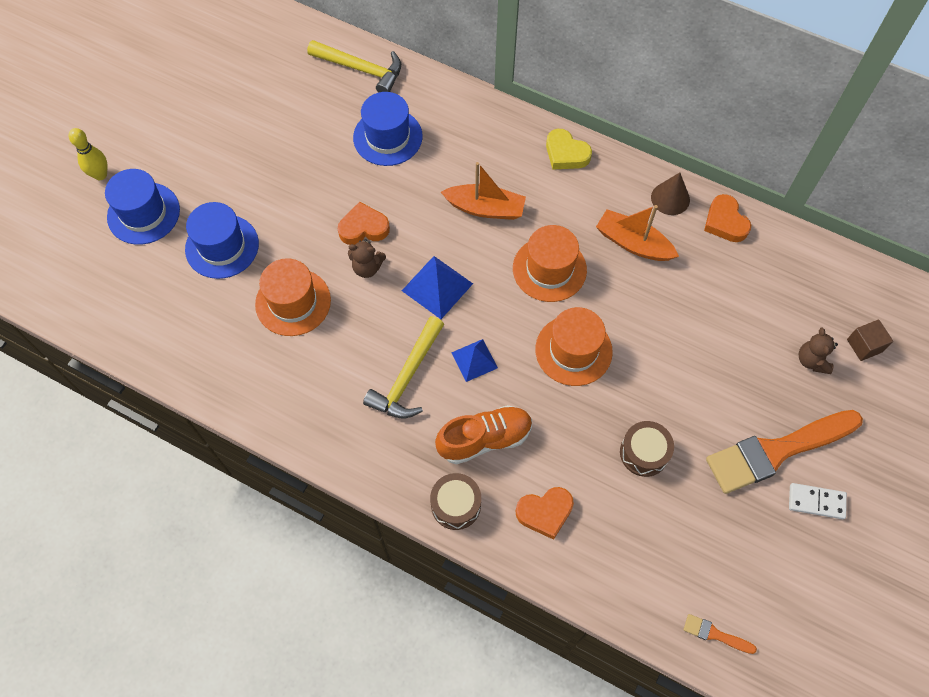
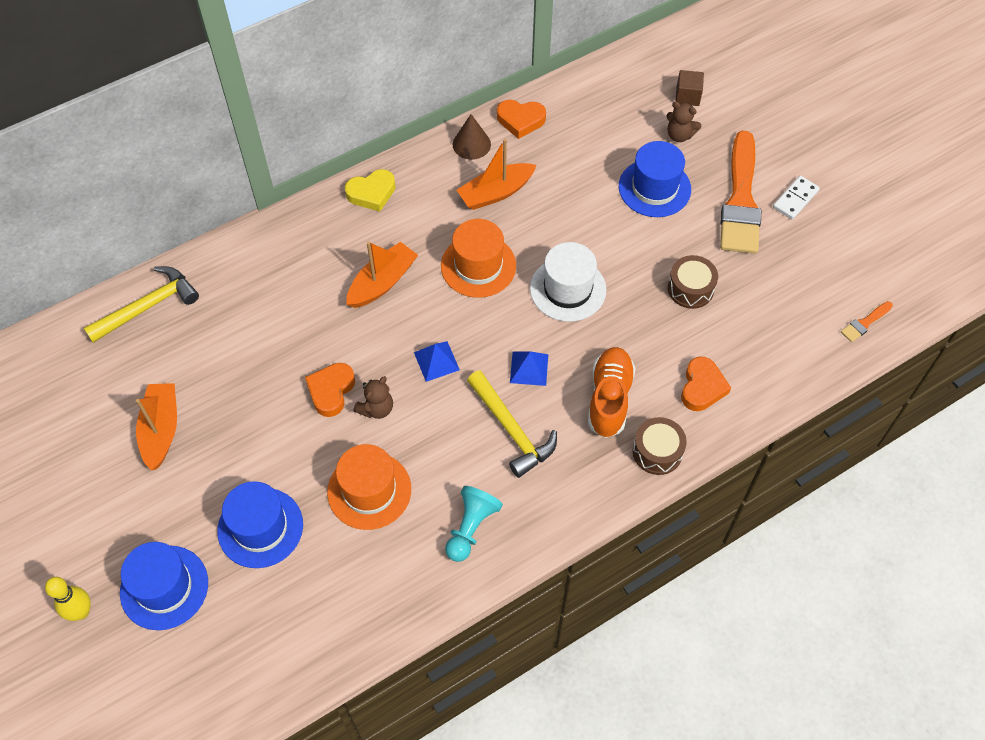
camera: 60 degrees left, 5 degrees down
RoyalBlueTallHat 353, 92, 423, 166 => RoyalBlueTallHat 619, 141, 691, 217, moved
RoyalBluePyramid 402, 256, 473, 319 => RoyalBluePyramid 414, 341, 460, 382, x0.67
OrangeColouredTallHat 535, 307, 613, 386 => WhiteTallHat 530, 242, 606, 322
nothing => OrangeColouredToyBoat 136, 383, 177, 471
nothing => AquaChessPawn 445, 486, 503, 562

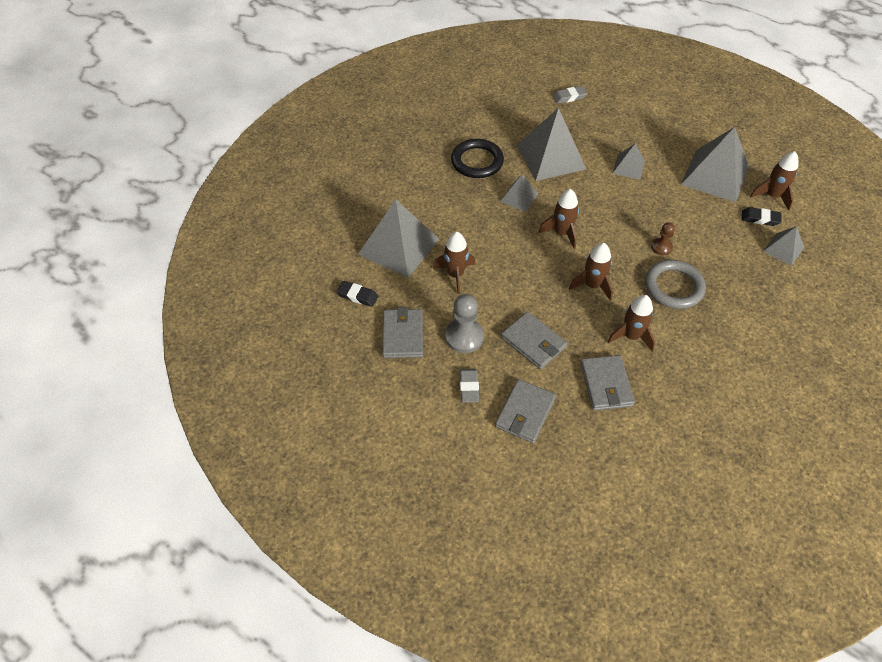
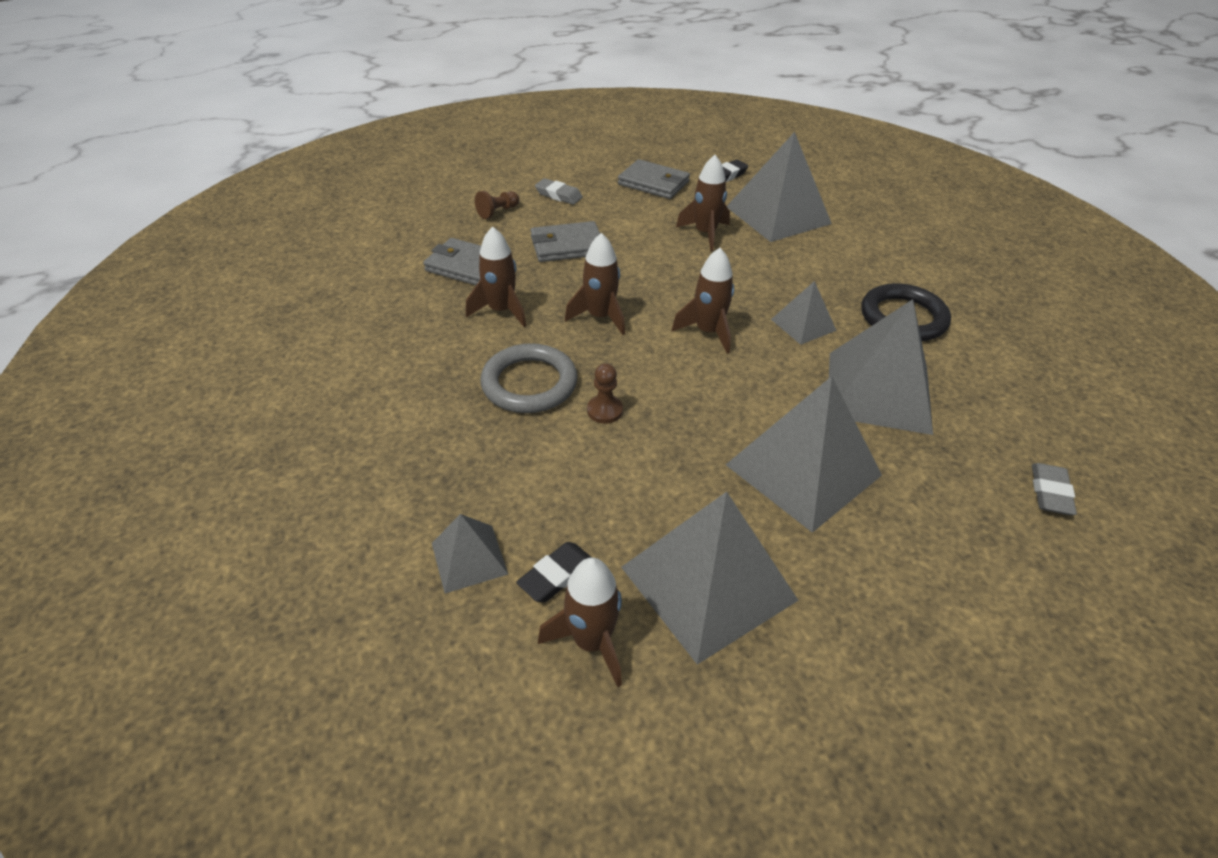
camera: 120 degrees right, 10 degrees down
GrayPyramid 612, 143, 645, 180 => GrayPyramid 726, 376, 882, 533, x1.95
GrayChessPawn 445, 294, 484, 353 => nothing
GrayBillfold 495, 379, 556, 443 => BrownChessPawn 475, 191, 519, 219

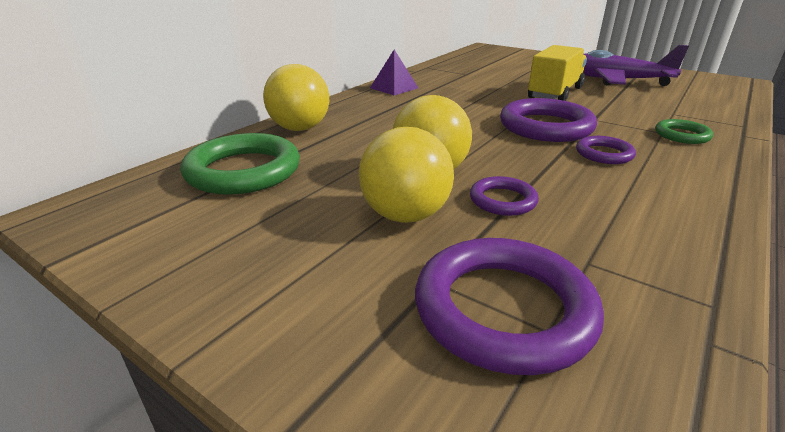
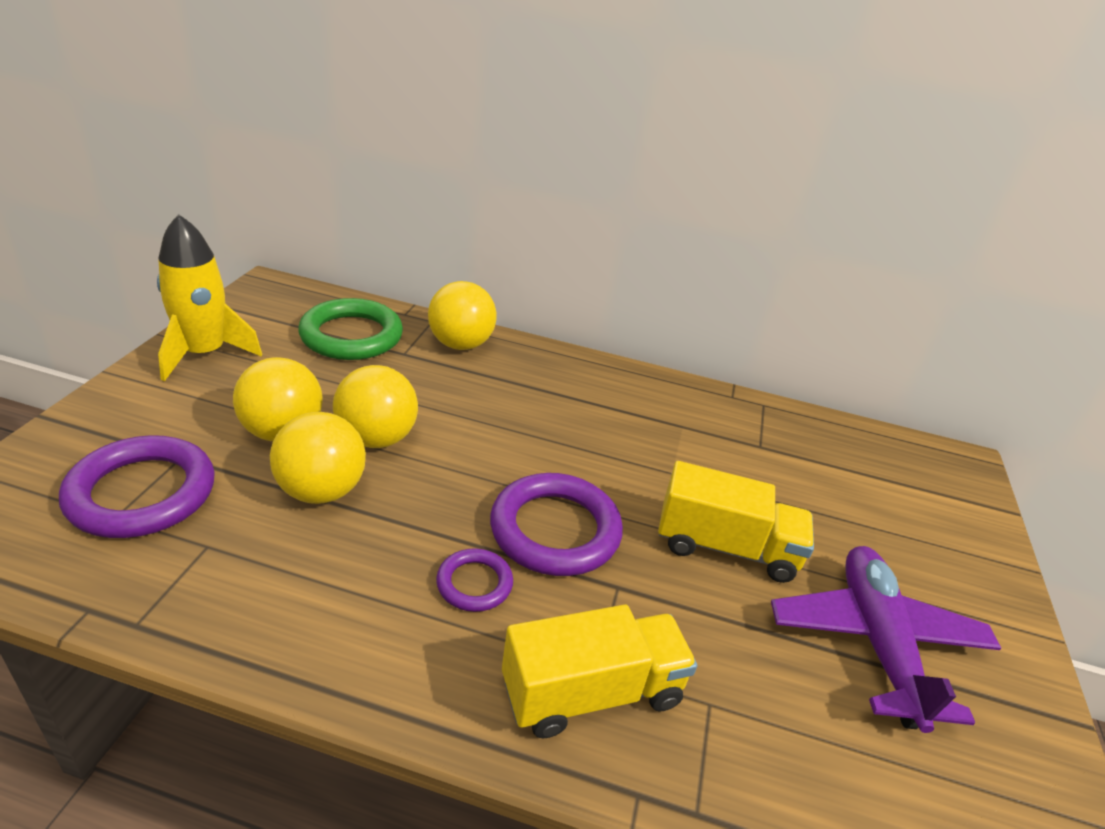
camera: 65 degrees right, 5 degrees up
RoyalPurplePyramid 370, 49, 418, 95 => nothing
GreenHoop 655, 119, 713, 144 => BrightYellowToyTruck 502, 605, 697, 738
RoyalPurpleHoop 470, 176, 539, 216 => BrightYellowBall 270, 412, 366, 504
nothing => BrightYellowRocket 157, 214, 262, 381

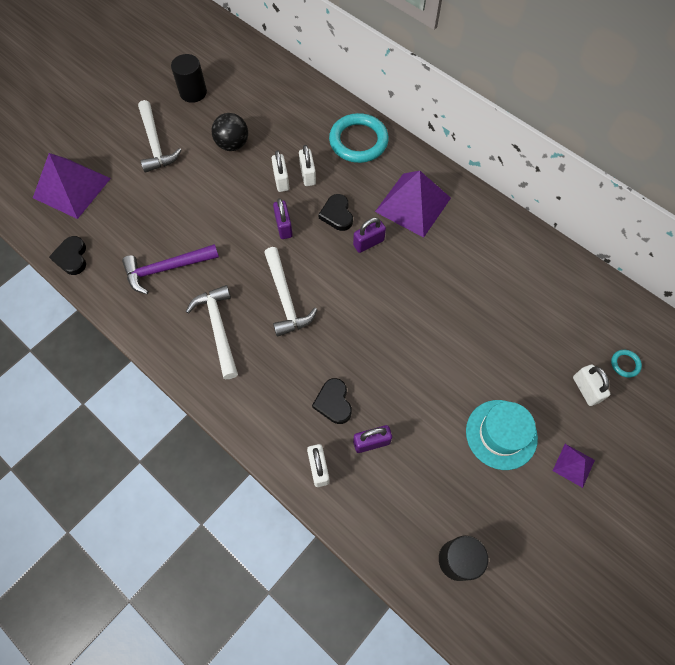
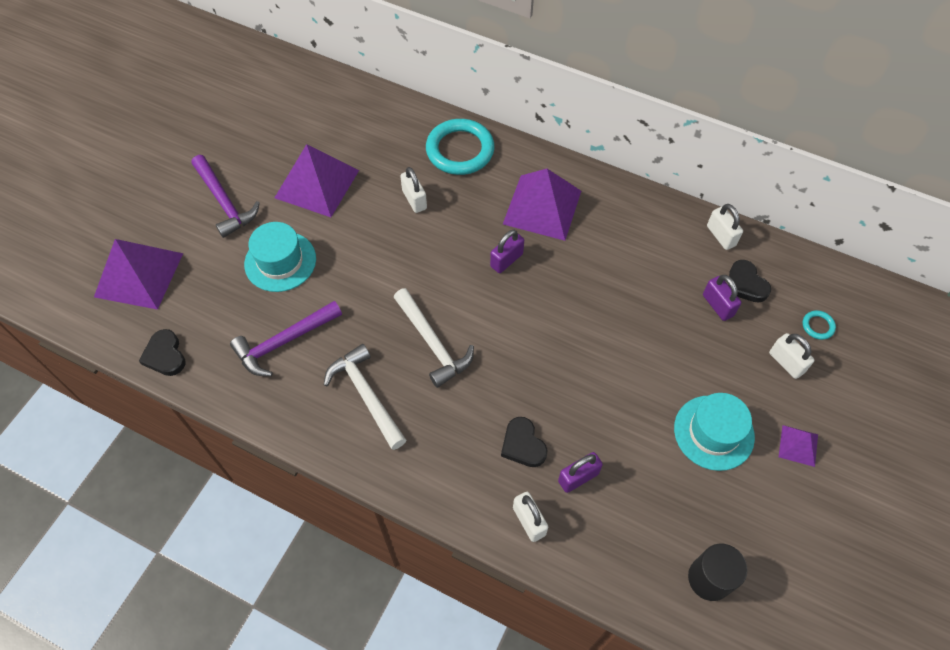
camera: 15 degrees left, 5 degrees down
EbonySolidCylinder 171, 54, 207, 103 => nothing
WhiteHammer 138, 100, 181, 173 => RoyalPurpleHammer 192, 155, 260, 238
EbonyBall 211, 113, 248, 151 => RoyalPurplePyramid 275, 144, 359, 217
WhiteSmallLock 271, 150, 289, 192 => WhiteSmallLock 707, 204, 743, 250, moved
EbonyHeartShape 318, 194, 353, 231 => EbonyHeartShape 728, 260, 771, 302, moved
RoyalPurpleSmallLock 273, 198, 293, 239 => RoyalPurpleSmallLock 703, 275, 741, 321, moved
nothing => AquaTallHat 244, 222, 316, 292

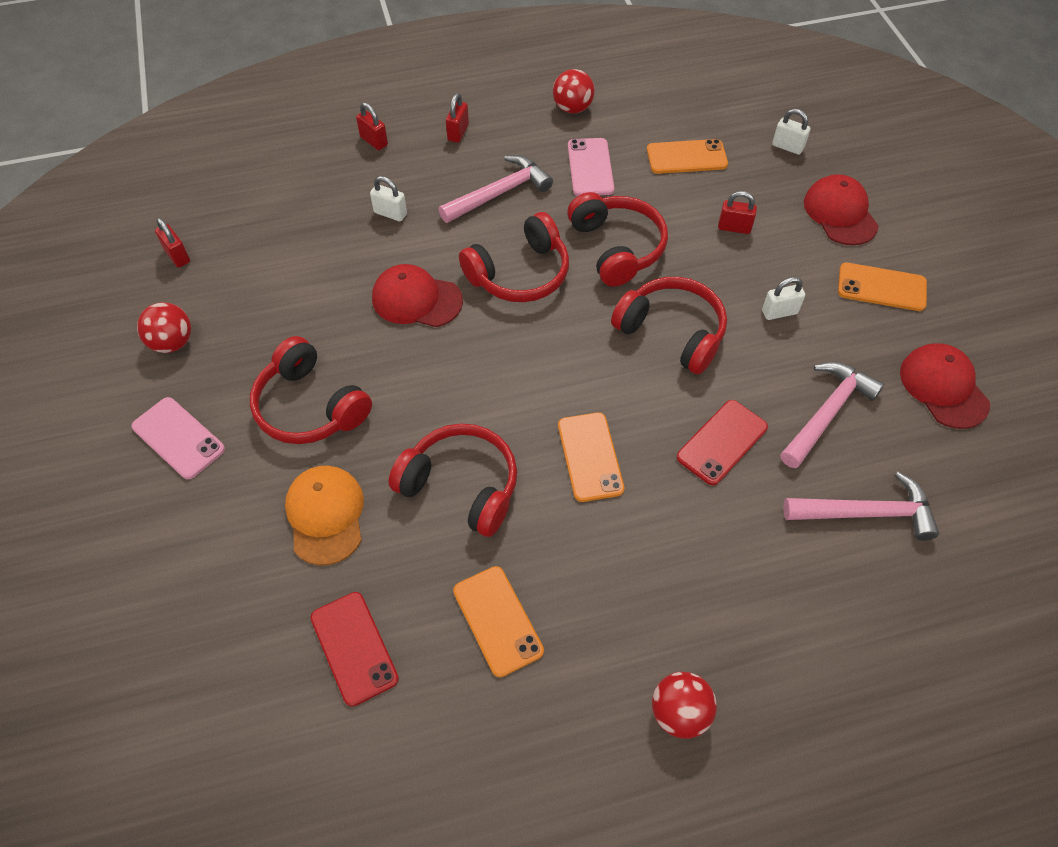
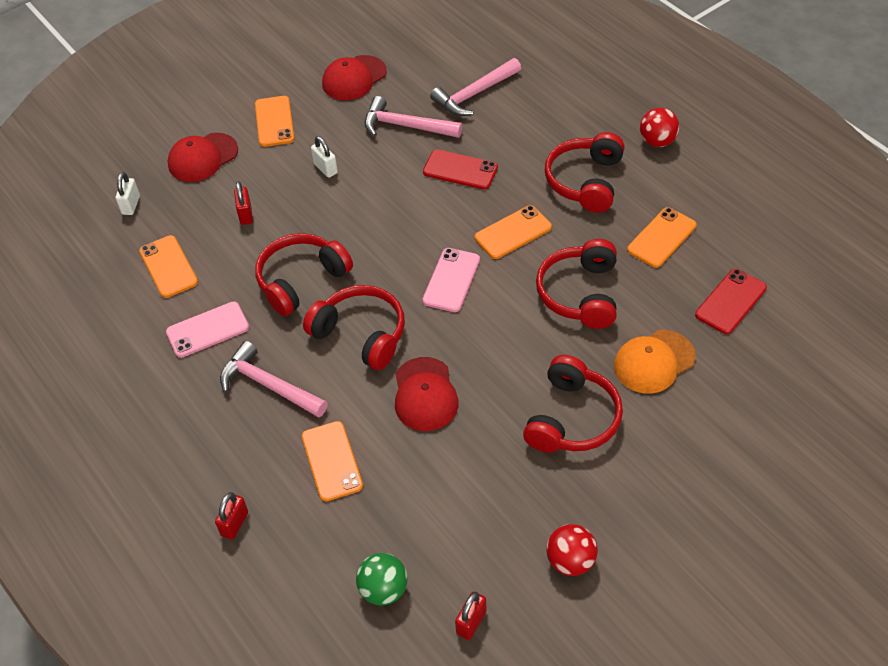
camera: 110 degrees left, 5 degrees down
ScarletBall 553, 69, 595, 114 => nothing
ScarletSmallLock 446, 93, 469, 143 => nothing
WhiteSmallLock 370, 176, 407, 221 => OrangeColouredSmartphone 302, 421, 363, 501
ScarletOverEarHeadphones 611, 277, 727, 374 => ScarletOverEarHeadphones 545, 132, 625, 213, moved
RosePinkSmartphone 131, 397, 225, 479 => RosePinkSmartphone 422, 248, 480, 312, moved
RosePinkHammer 783, 472, 939, 541 => RosePinkHammer 430, 58, 521, 116, 105 degrees counterclockwise
nothing => GreenBall 356, 553, 408, 606

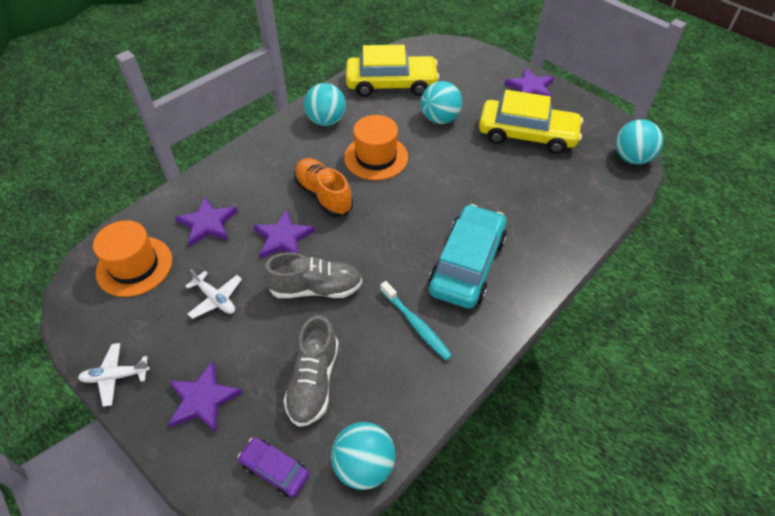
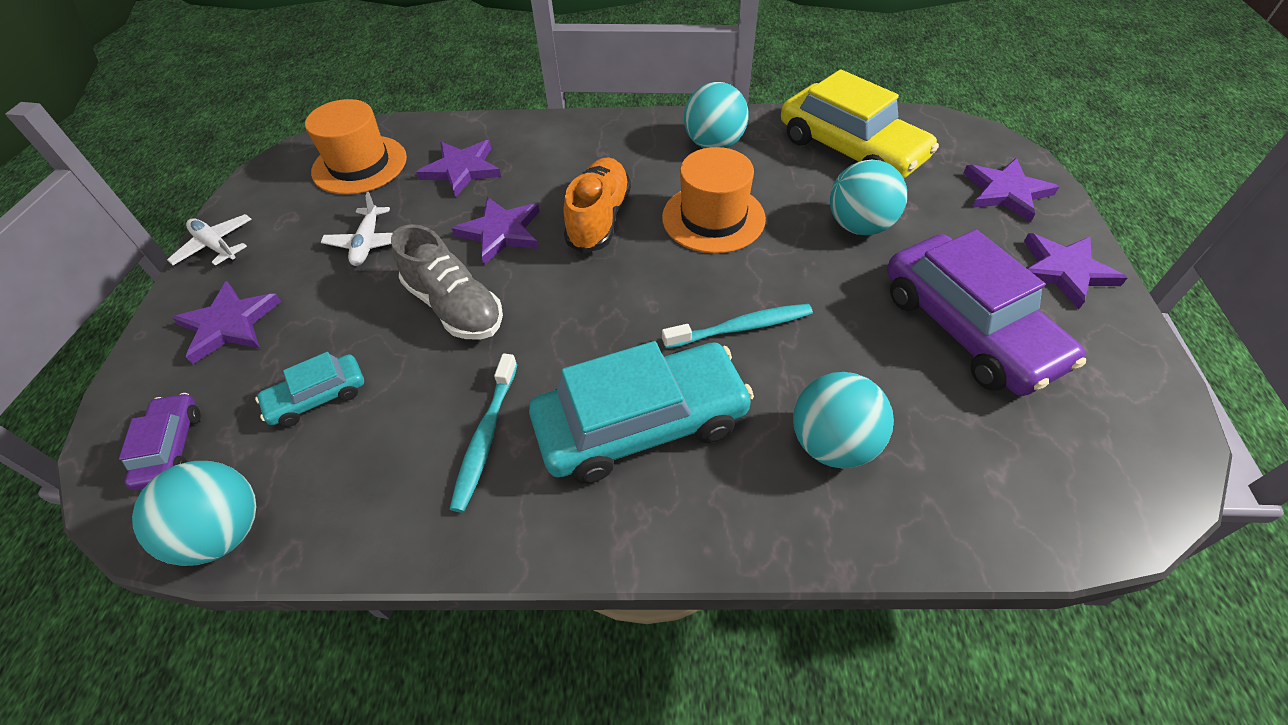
camera: 50 degrees right, 0 degrees up
BrightYellowToyCar 479, 90, 583, 154 => RoyalPurpleToyCar 887, 230, 1086, 396
AquaBall 616, 119, 663, 164 => AquaBall 793, 372, 894, 468, moved
GrayLaceUpShoe 284, 315, 339, 427 => AquaToyCar 255, 352, 364, 427
nothing => RoyalPurpleStar 963, 158, 1059, 222
nothing => AquaToothbrush 662, 304, 813, 349

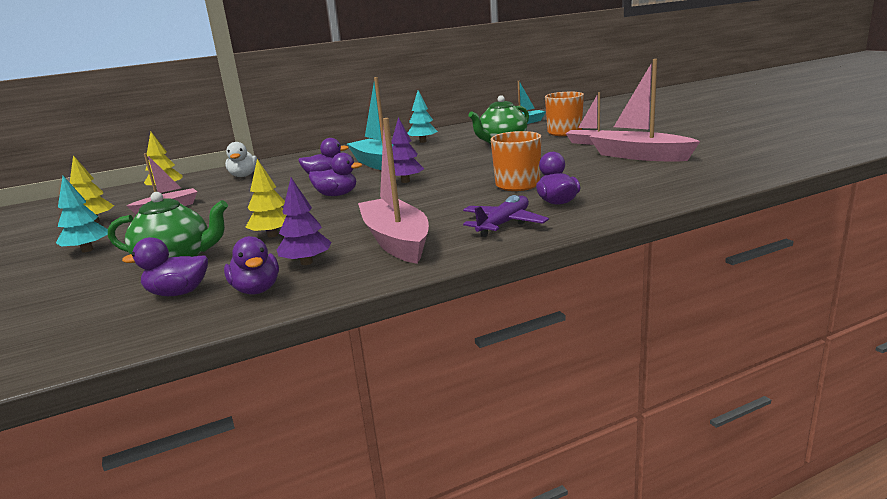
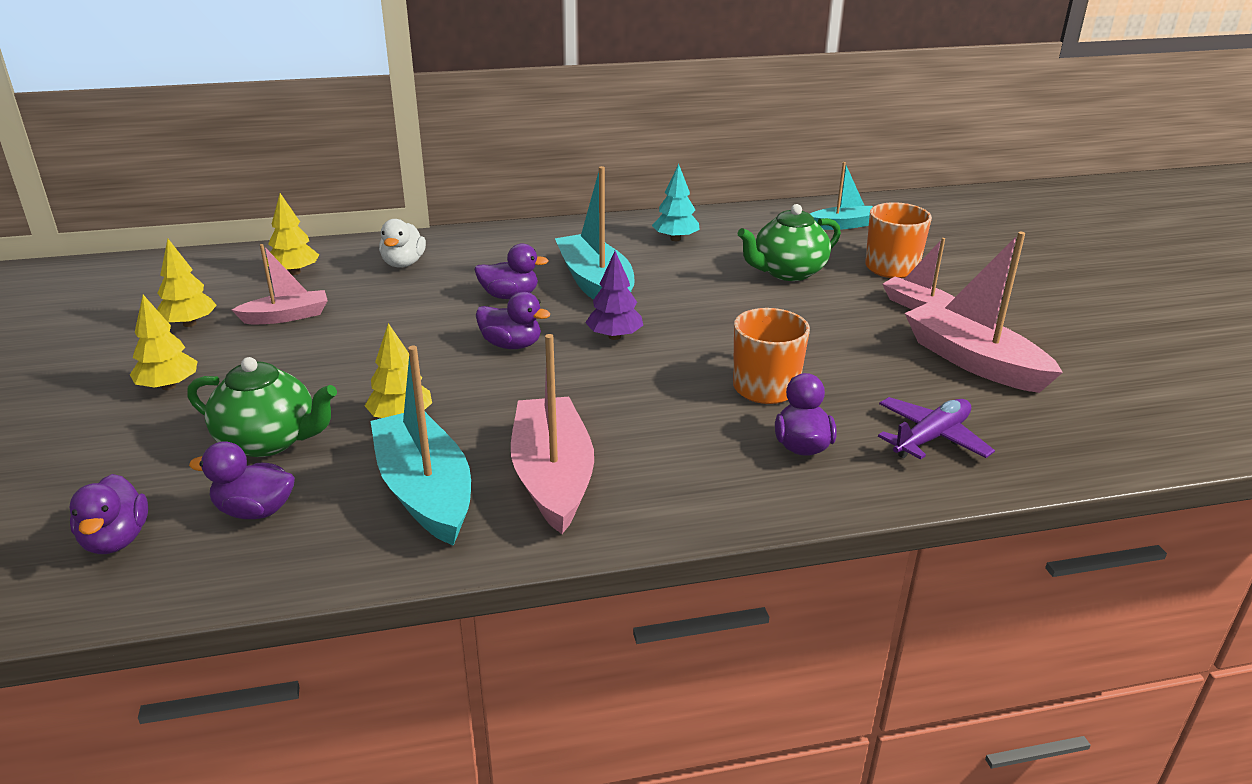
camera: 10 degrees right, 10 degrees up
AquaToyTree 56, 176, 108, 252 => BrightYellowToyTree 130, 295, 198, 390
RoyalPurpleToyTree 277, 178, 332, 265 => AquaToyBoat 370, 346, 471, 546
RoyalPurplePlane 463, 195, 549, 237 => RoyalPurplePlane 878, 397, 995, 460, moved
RoyalPurpleRubberDuck 224, 236, 279, 294 => RoyalPurpleRubberDuck 70, 474, 148, 554, moved

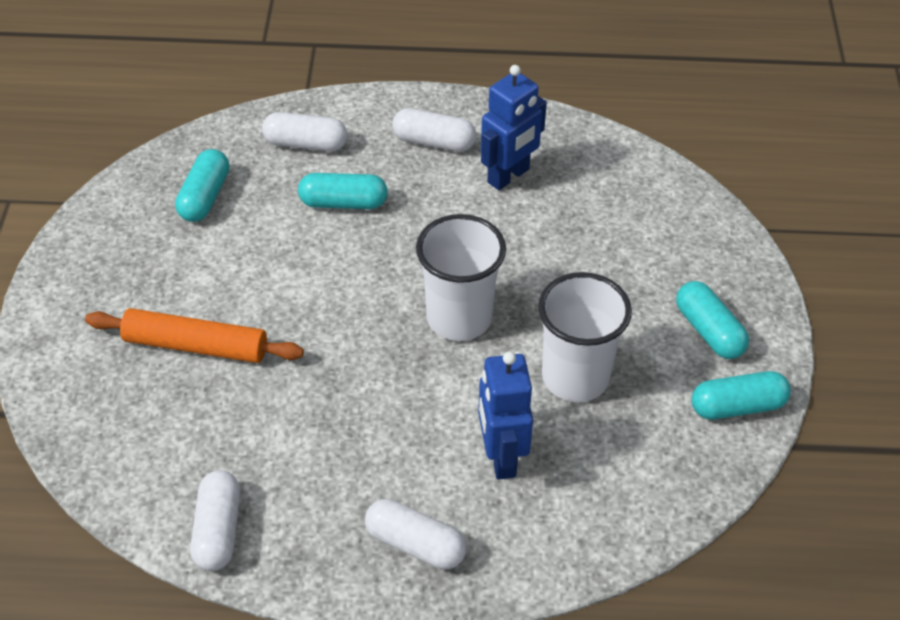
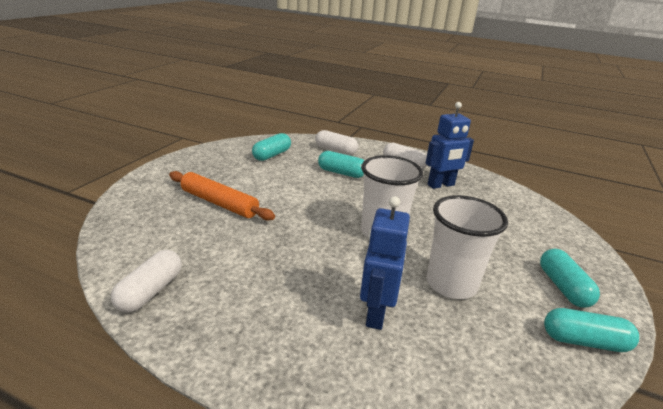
camera: 20 degrees right, 20 degrees down
WhitePillShape 365, 499, 466, 569 => nothing

